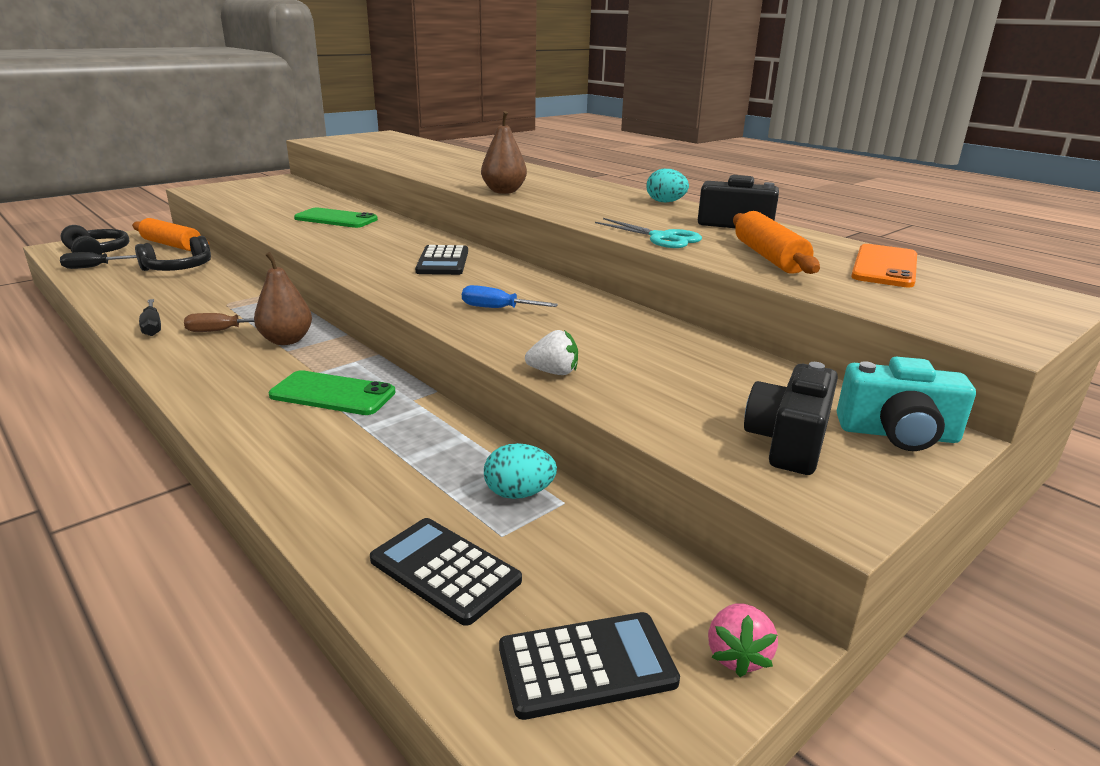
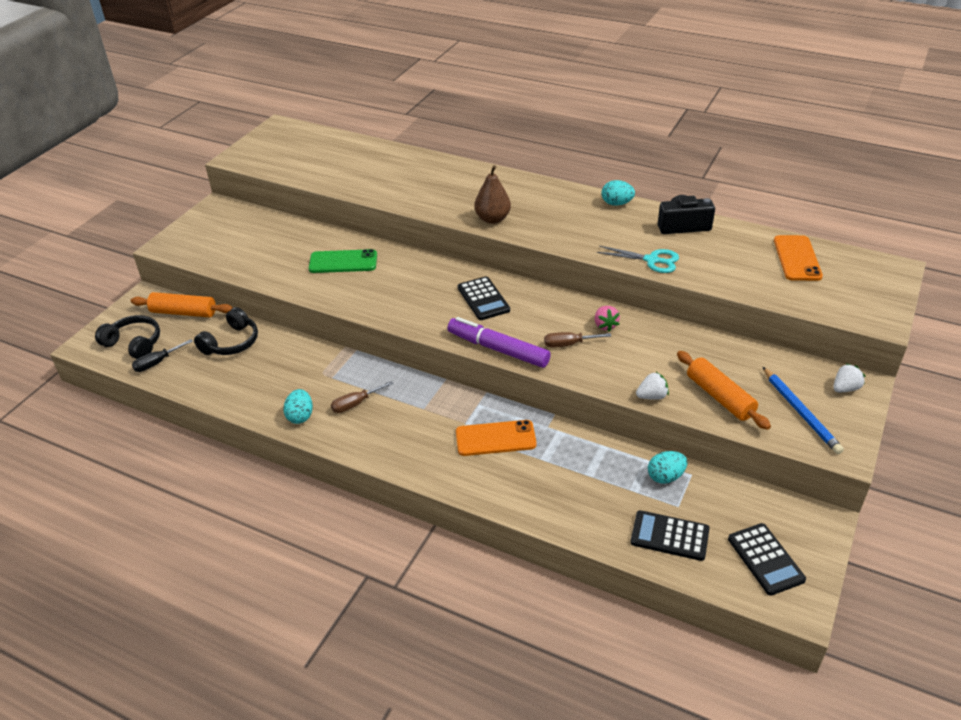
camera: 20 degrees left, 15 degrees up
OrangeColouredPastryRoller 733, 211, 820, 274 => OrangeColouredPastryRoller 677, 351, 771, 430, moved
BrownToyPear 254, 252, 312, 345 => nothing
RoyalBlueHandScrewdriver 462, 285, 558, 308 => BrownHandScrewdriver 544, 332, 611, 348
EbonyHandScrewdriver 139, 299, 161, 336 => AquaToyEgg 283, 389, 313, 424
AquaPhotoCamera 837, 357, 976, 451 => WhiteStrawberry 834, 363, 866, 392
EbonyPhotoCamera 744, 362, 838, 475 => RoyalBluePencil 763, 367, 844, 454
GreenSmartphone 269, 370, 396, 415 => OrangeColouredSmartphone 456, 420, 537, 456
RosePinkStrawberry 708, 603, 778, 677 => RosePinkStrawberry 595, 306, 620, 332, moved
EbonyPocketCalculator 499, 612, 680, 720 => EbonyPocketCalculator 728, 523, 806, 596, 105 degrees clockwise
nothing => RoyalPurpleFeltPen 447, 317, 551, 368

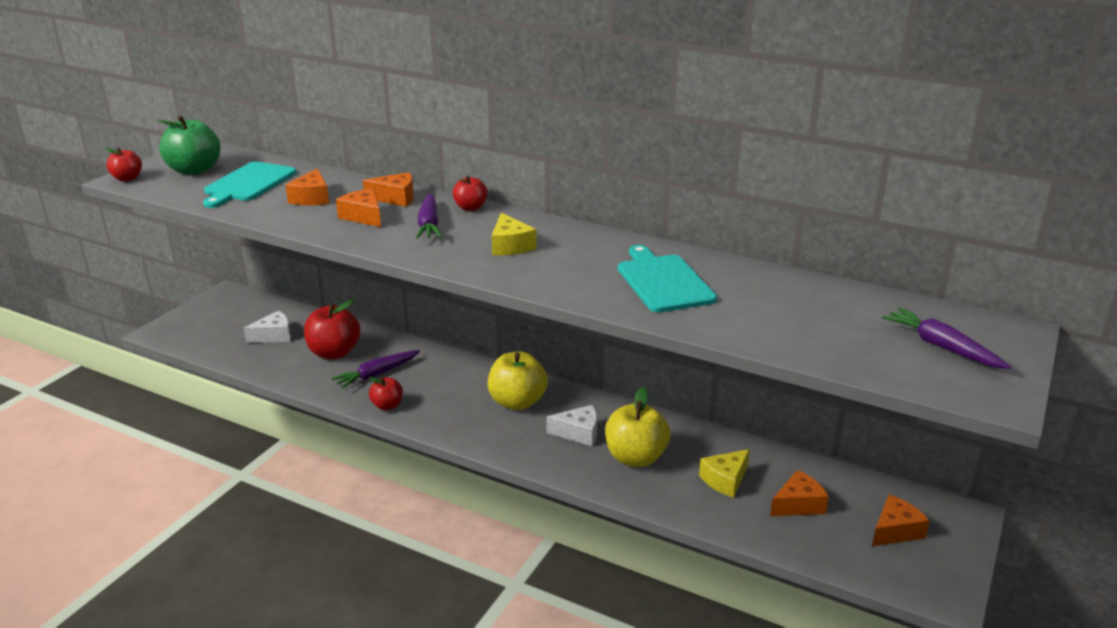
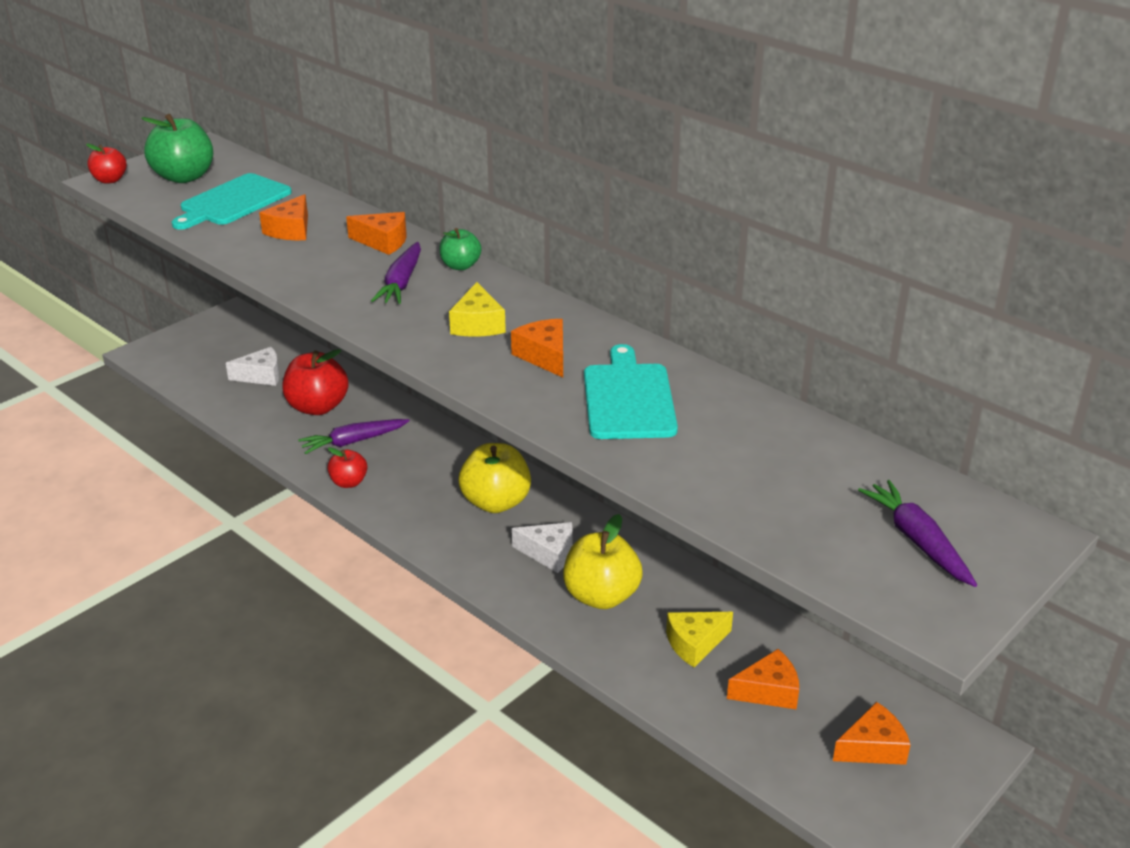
camera: 15 degrees right, 5 degrees up
ScarletAppleFruit 452, 175, 488, 211 => GreenAppleFruit 440, 228, 481, 270
OrangeColouredCheeseWedge 336, 188, 381, 227 => OrangeColouredCheeseWedge 511, 319, 563, 377, moved

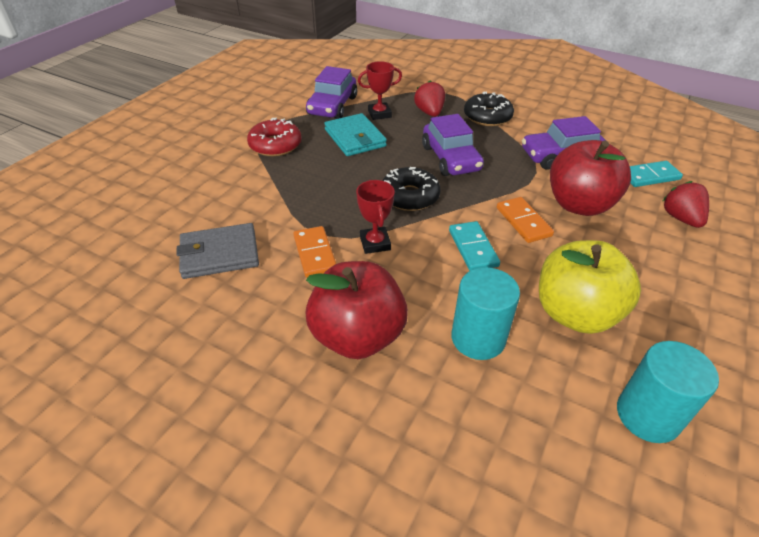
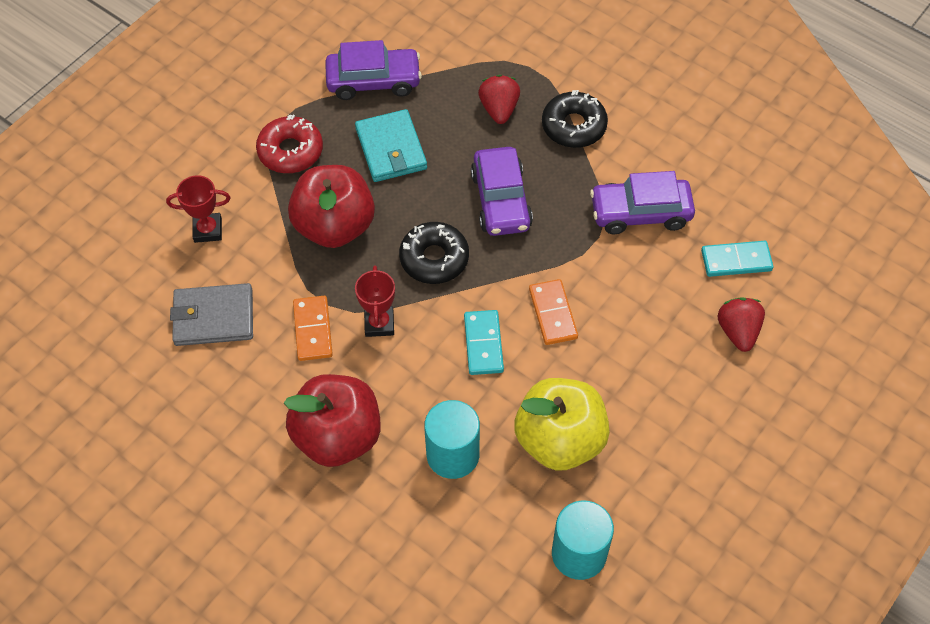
camera: 10 degrees right, 15 degrees up
ScarletTrophy 358, 61, 402, 120 => ScarletTrophy 166, 175, 230, 243, moved
RoyalPurpleToyCar 306, 66, 357, 119 => RoyalPurpleToyCar 325, 40, 422, 100, 120 degrees counterclockwise
ScarletAppleFruit 550, 140, 631, 216 => ScarletAppleFruit 288, 165, 375, 248, moved

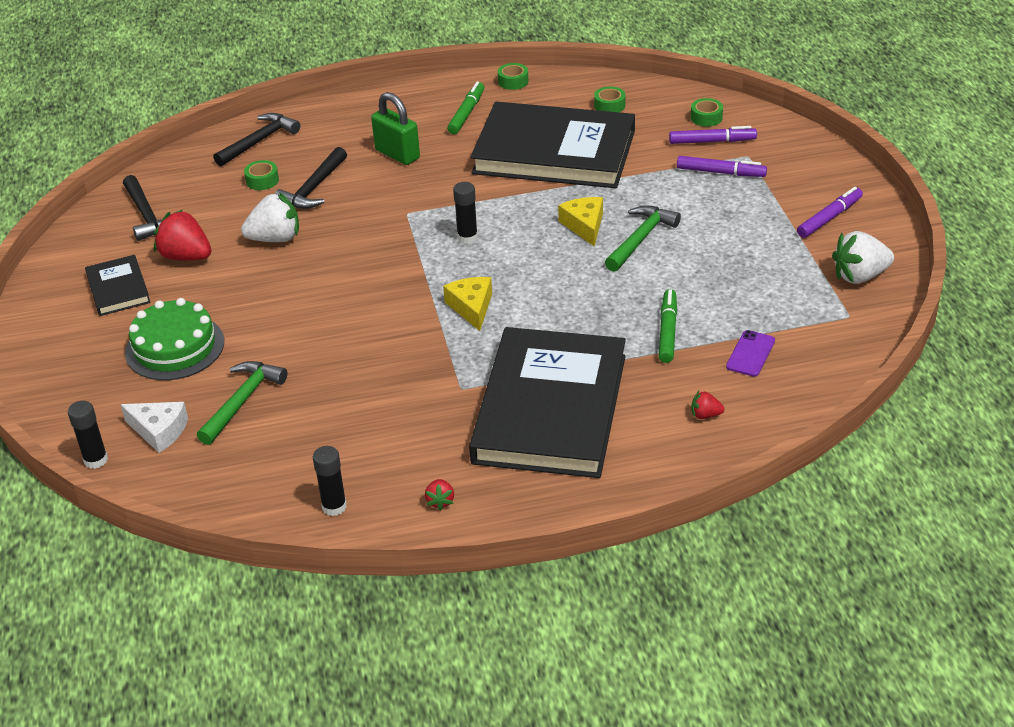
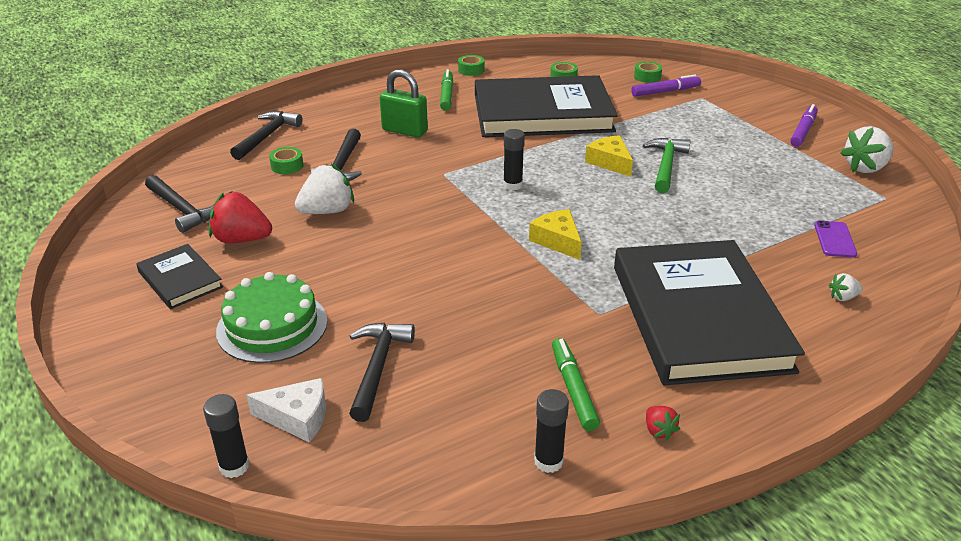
camera: 20 degrees left, 5 degrees down
RoyalPurpleFeltPen 677, 156, 767, 177 => nothing
GreenFeltPen 659, 289, 677, 363 => GreenFeltPen 552, 338, 600, 431, moved
GreenHammer 197, 361, 287, 445 => EbonyHammer 349, 322, 415, 422
ScarletStrawberry 691, 391, 724, 419 => WhiteStrawberry 829, 273, 863, 301

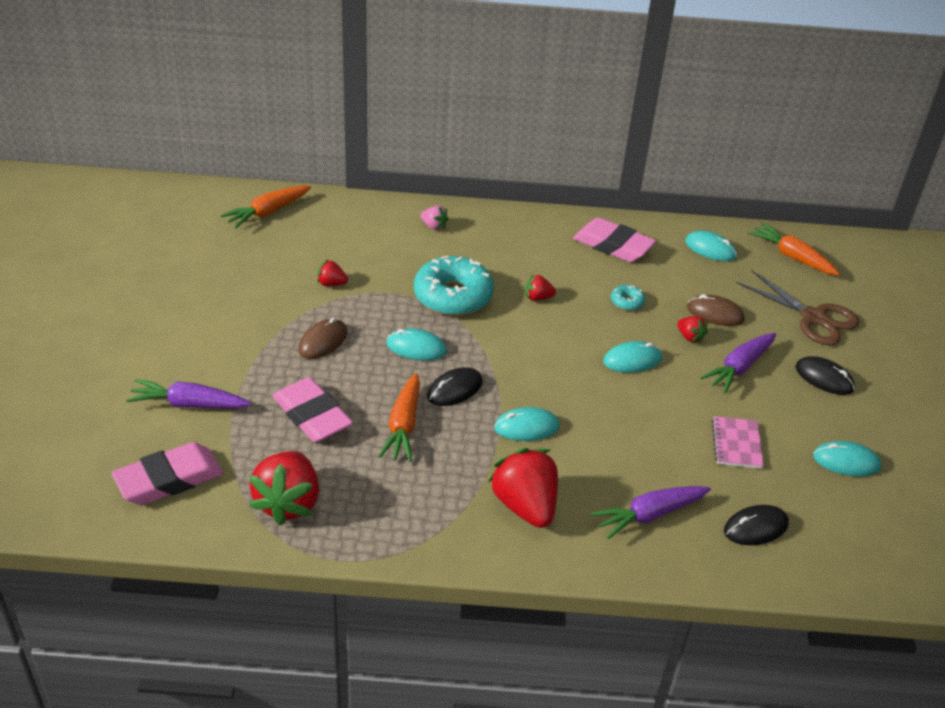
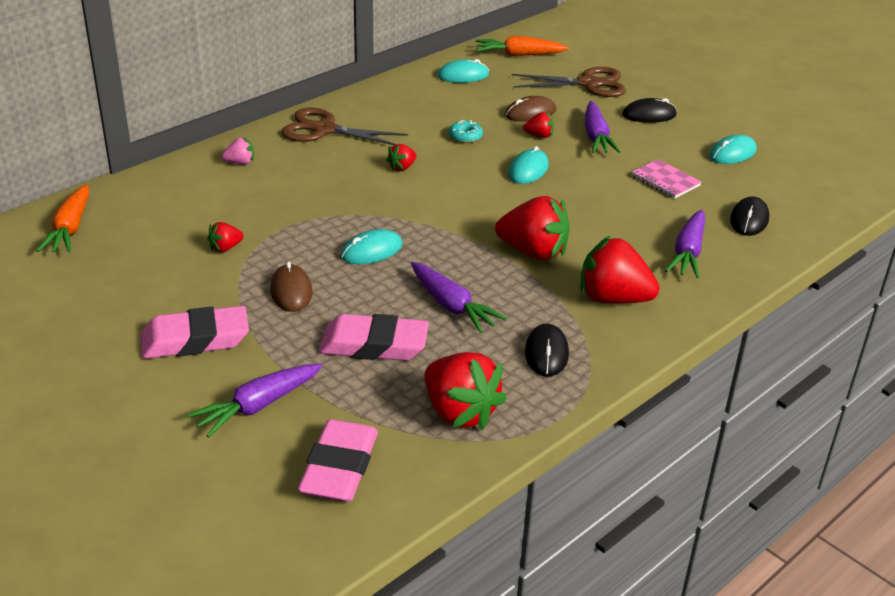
camera: 45 degrees left, 5 degrees down
RosePinkGumEraser 573, 218, 656, 262 => RosePinkGumEraser 141, 306, 249, 359, moved
AquaGlazedDonut 414, 256, 494, 316 => nothing
EbonyMouse 427, 367, 483, 406 => EbonyMouse 525, 324, 569, 377, moved
OrangeColouredCarrot 378, 373, 420, 462 => RoyalPurpleCarrot 411, 262, 507, 333
AquaMouse 494, 407, 560, 441 => ScarletStrawberry 495, 196, 570, 260
nothing => BrownShears 281, 108, 408, 145

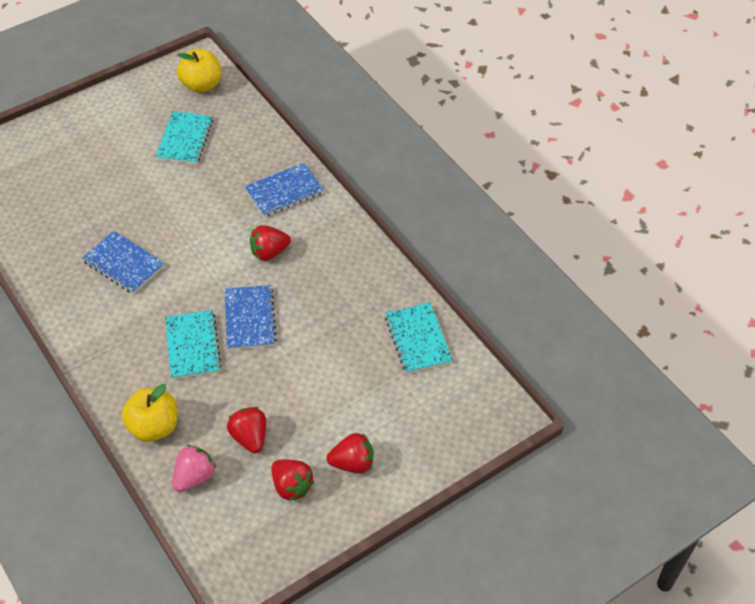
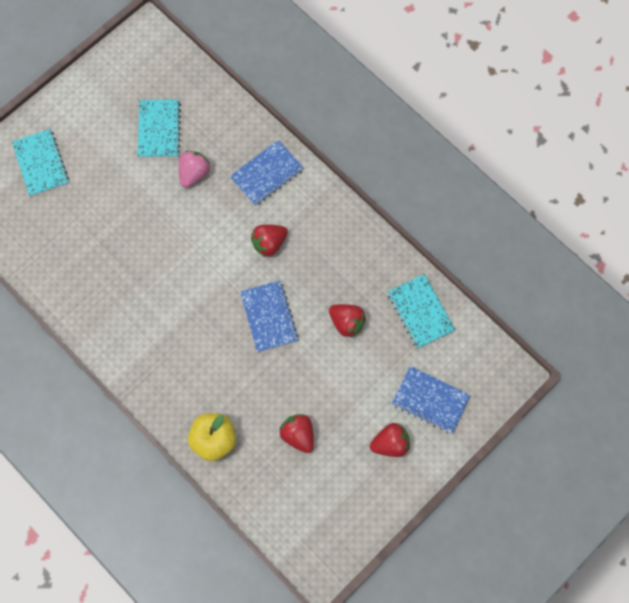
camera: 10 degrees left, 20 degrees up
BrightYellowAppleFruit 177, 49, 221, 93 => nothing
RoyalBlueNotebook 82, 231, 165, 294 => RoyalBlueNotebook 392, 366, 471, 434, moved
AquaNotebook 165, 310, 222, 379 => AquaNotebook 12, 129, 69, 197, moved
RosePinkStrawberry 172, 445, 216, 492 => RosePinkStrawberry 179, 150, 210, 188, moved
ScarletStrawberry 271, 460, 314, 501 => ScarletStrawberry 329, 304, 366, 338, moved

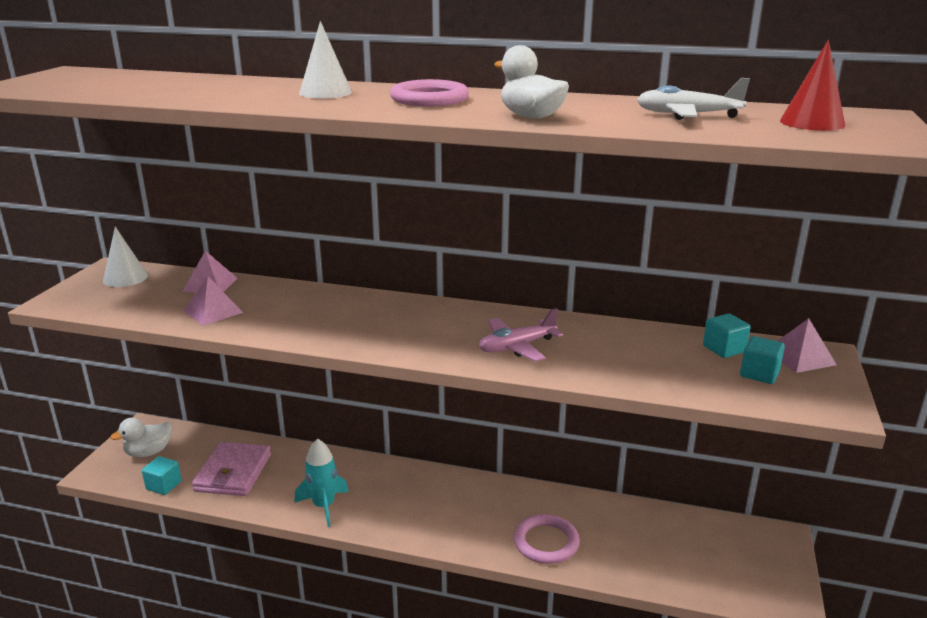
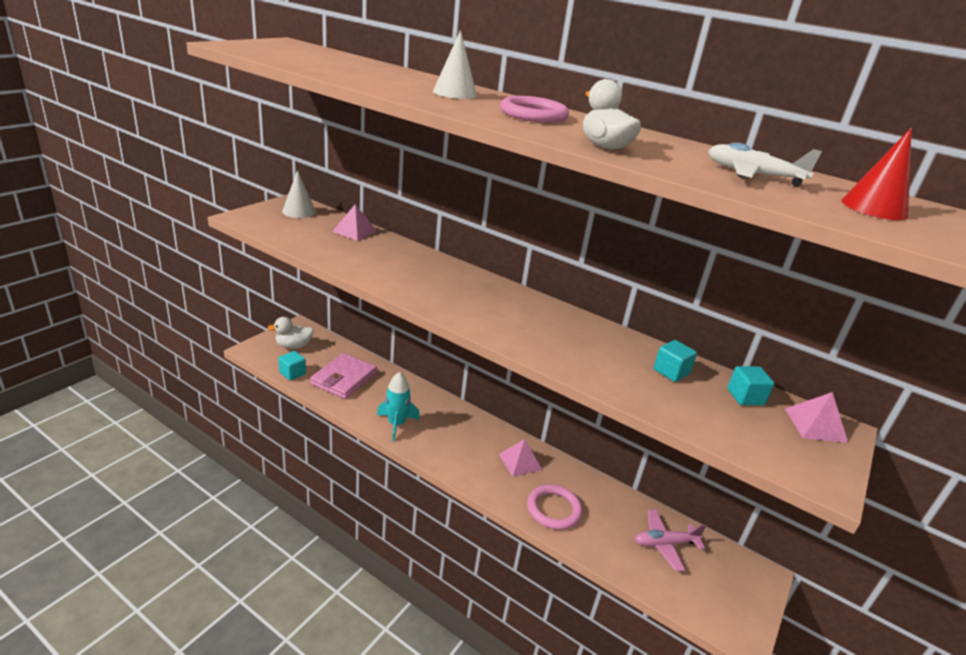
camera: 15 degrees right, 5 degrees up
RosePinkPyramid 184, 276, 243, 326 => RosePinkPyramid 499, 439, 542, 477, moved
RosePinkPlane 479, 308, 563, 362 => RosePinkPlane 635, 510, 706, 571, moved
AquaBlock 740, 336, 785, 384 => AquaBlock 654, 340, 697, 382, moved

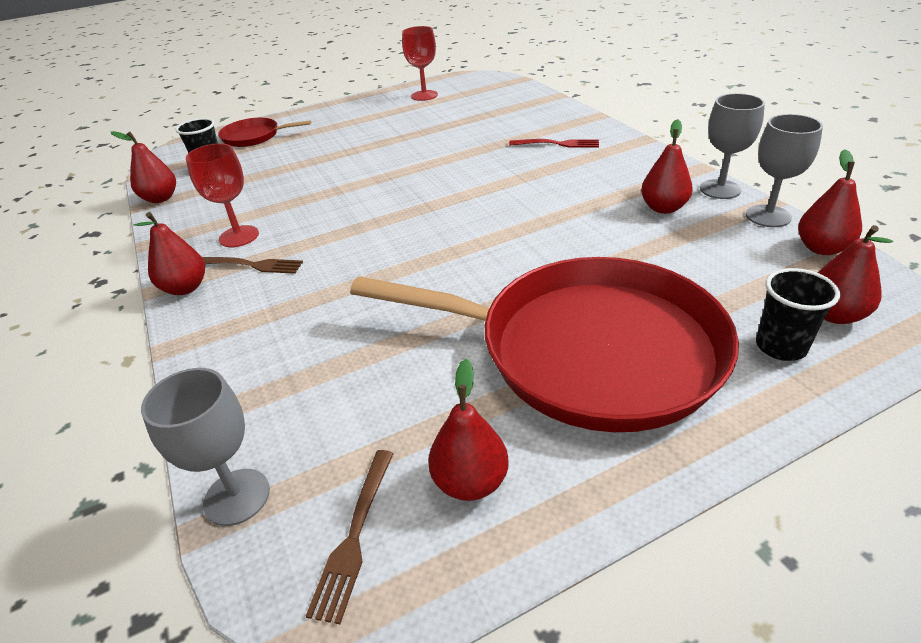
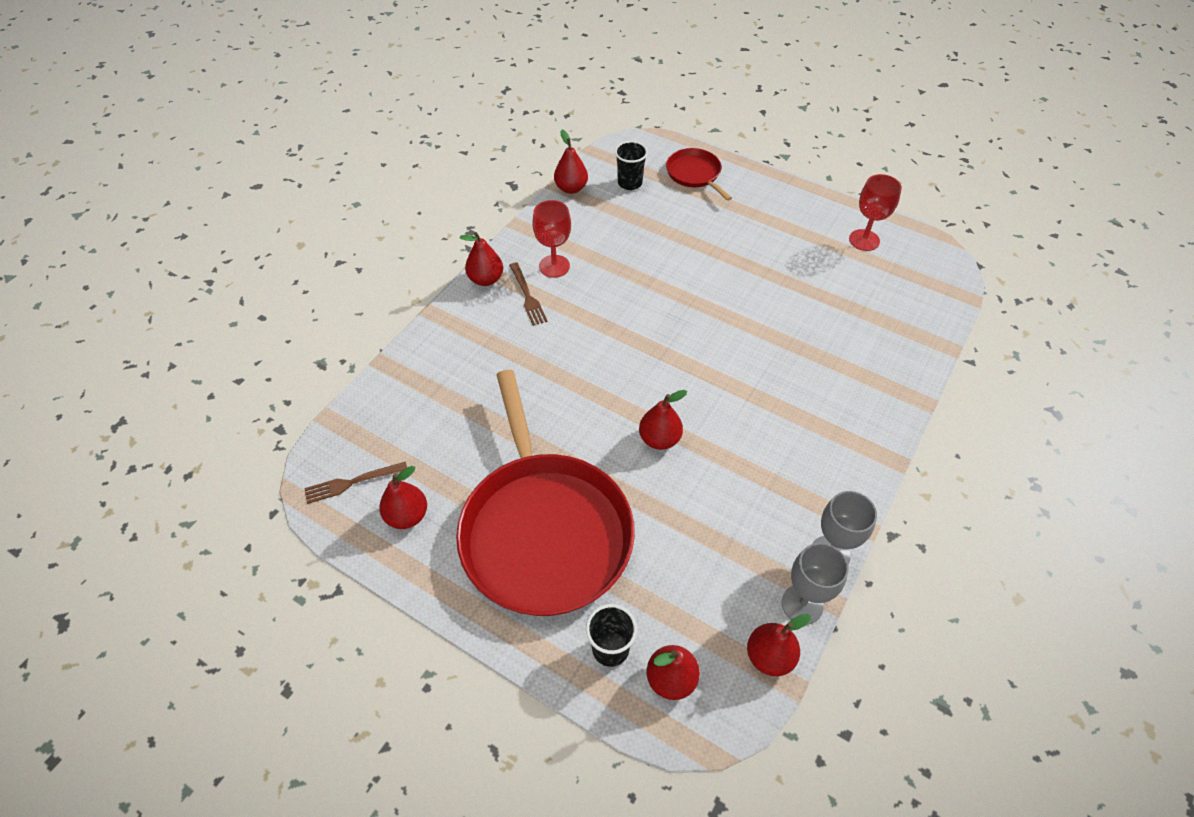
camera: 55 degrees right, 15 degrees up
ScarletToyPear 641, 119, 693, 214 => ScarletToyPear 639, 390, 687, 450, moved
ScarletDinnerFork 509, 139, 599, 148 => nothing
GrayGoblet 141, 368, 270, 526 => nothing

